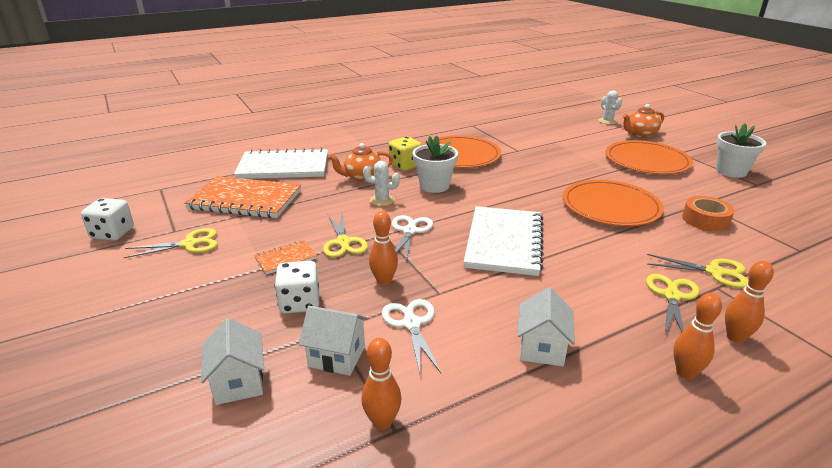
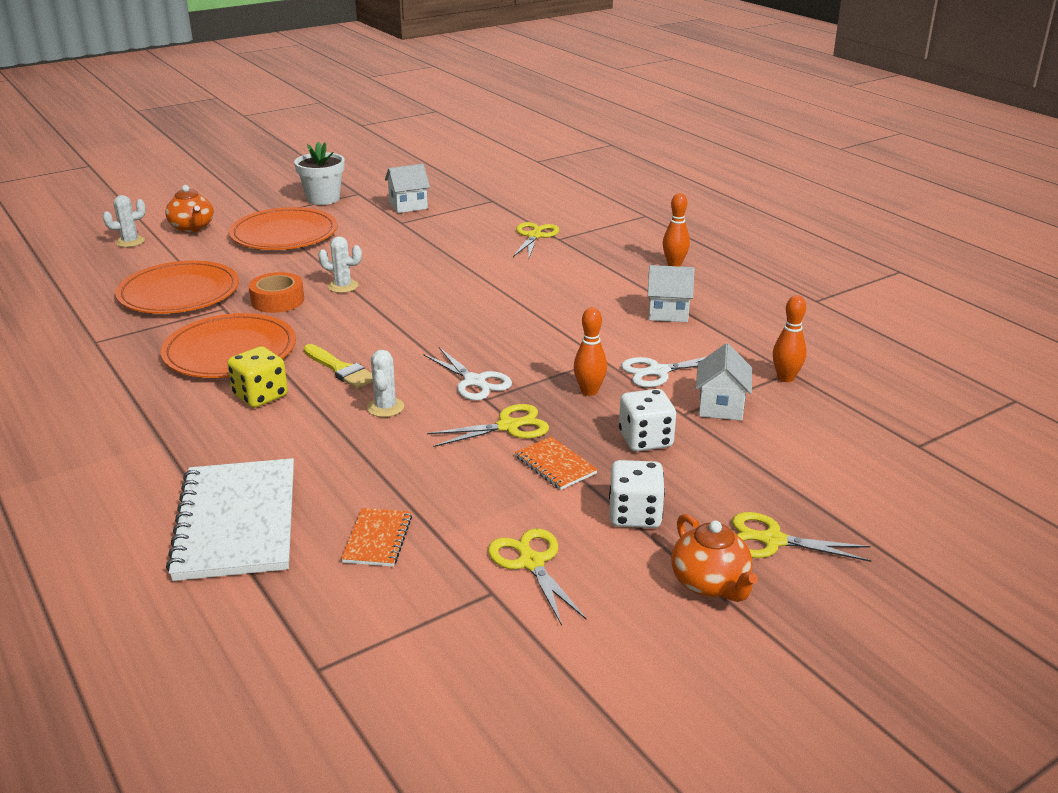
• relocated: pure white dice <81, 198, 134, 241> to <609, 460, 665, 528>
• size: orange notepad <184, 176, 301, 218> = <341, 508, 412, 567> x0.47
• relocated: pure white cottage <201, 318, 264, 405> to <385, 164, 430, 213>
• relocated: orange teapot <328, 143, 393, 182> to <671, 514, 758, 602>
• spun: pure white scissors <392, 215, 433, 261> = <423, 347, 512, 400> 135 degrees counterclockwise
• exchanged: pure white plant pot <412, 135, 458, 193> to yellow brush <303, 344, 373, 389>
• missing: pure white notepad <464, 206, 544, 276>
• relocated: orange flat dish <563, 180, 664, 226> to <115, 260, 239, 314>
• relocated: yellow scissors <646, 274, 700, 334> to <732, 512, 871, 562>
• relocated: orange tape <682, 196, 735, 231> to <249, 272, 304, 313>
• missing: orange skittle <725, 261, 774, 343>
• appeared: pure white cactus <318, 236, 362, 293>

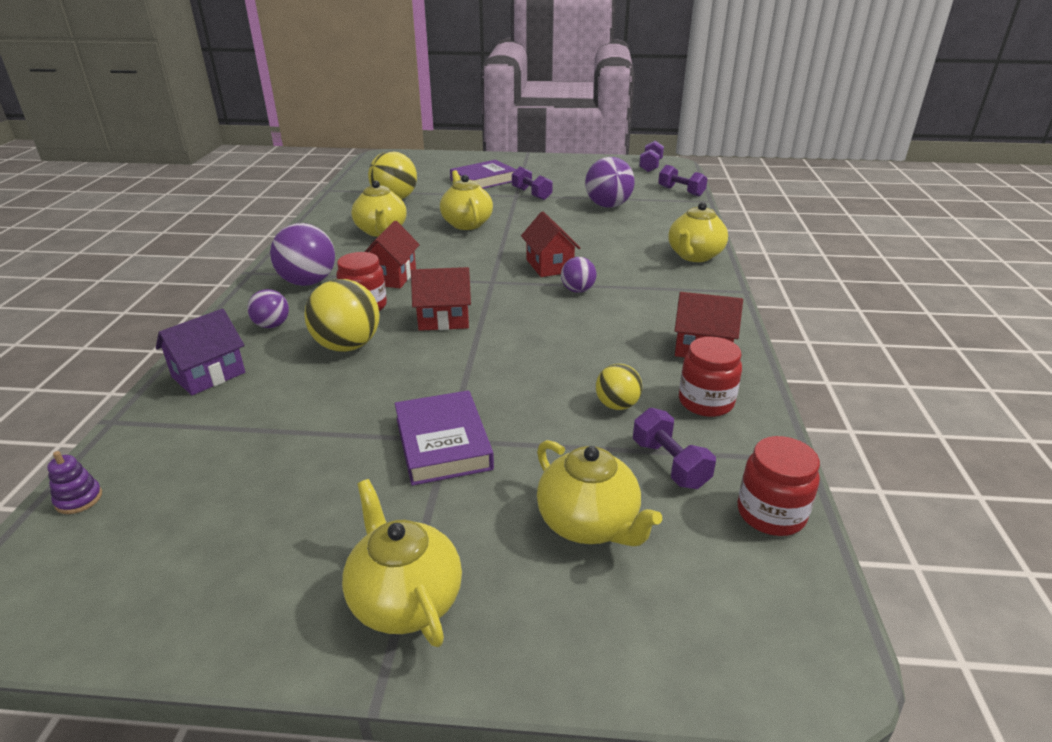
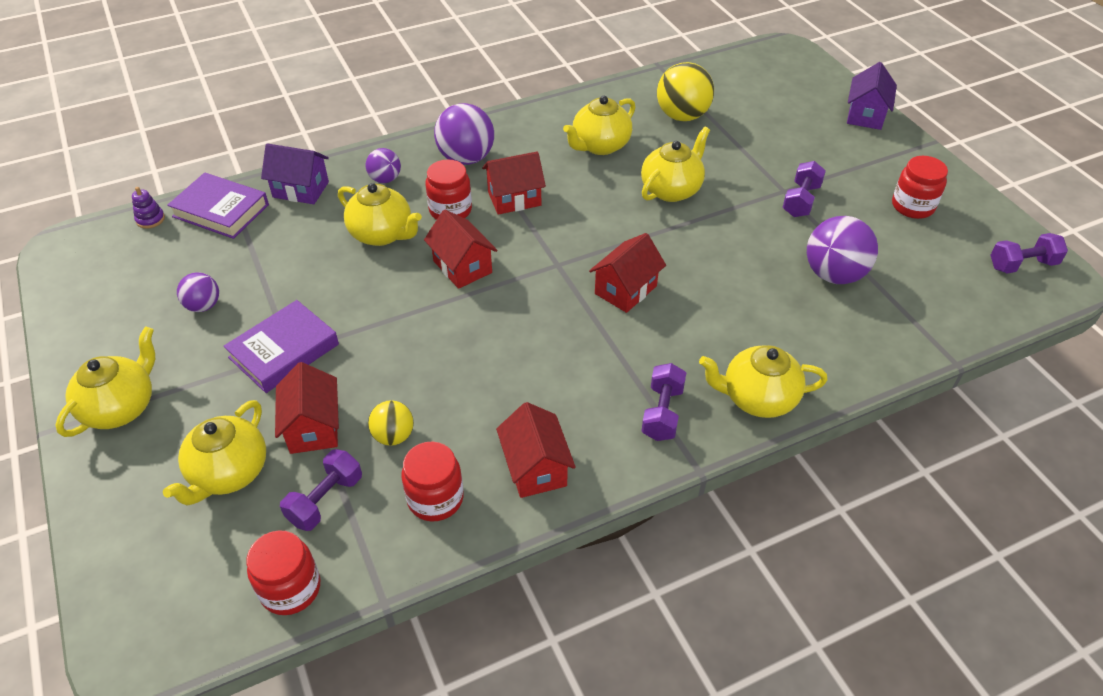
• exchanged: yellow play ball <304, 279, 380, 352> to yellow teapot <338, 183, 422, 246>
• relocated: royal purple hardback <450, 160, 516, 189> to <167, 172, 269, 239>
• relocated: royal purple play ball <561, 257, 597, 293> to <177, 272, 219, 312>
• relocated: royal purple hand weight <658, 165, 707, 197> to <642, 363, 686, 441>
• appeared: scarlet cottage <275, 362, 339, 454>
• appeared: royal purple cottage <847, 62, 897, 130>
• appeared: scarlet jam jar <892, 156, 948, 219>

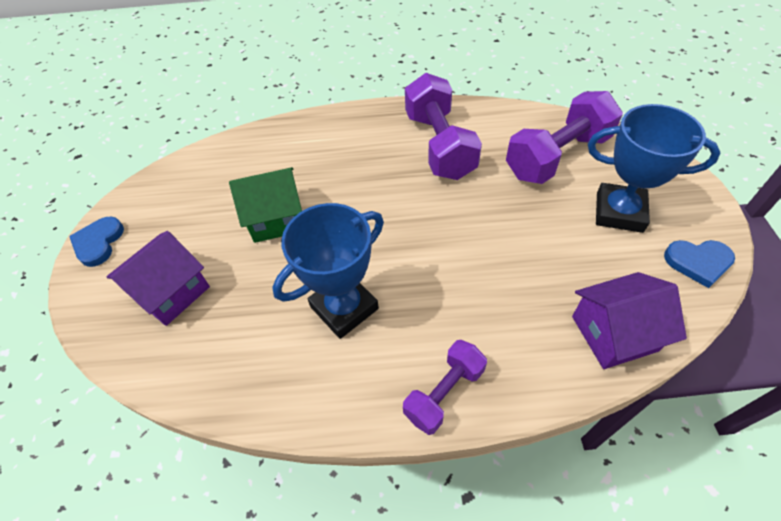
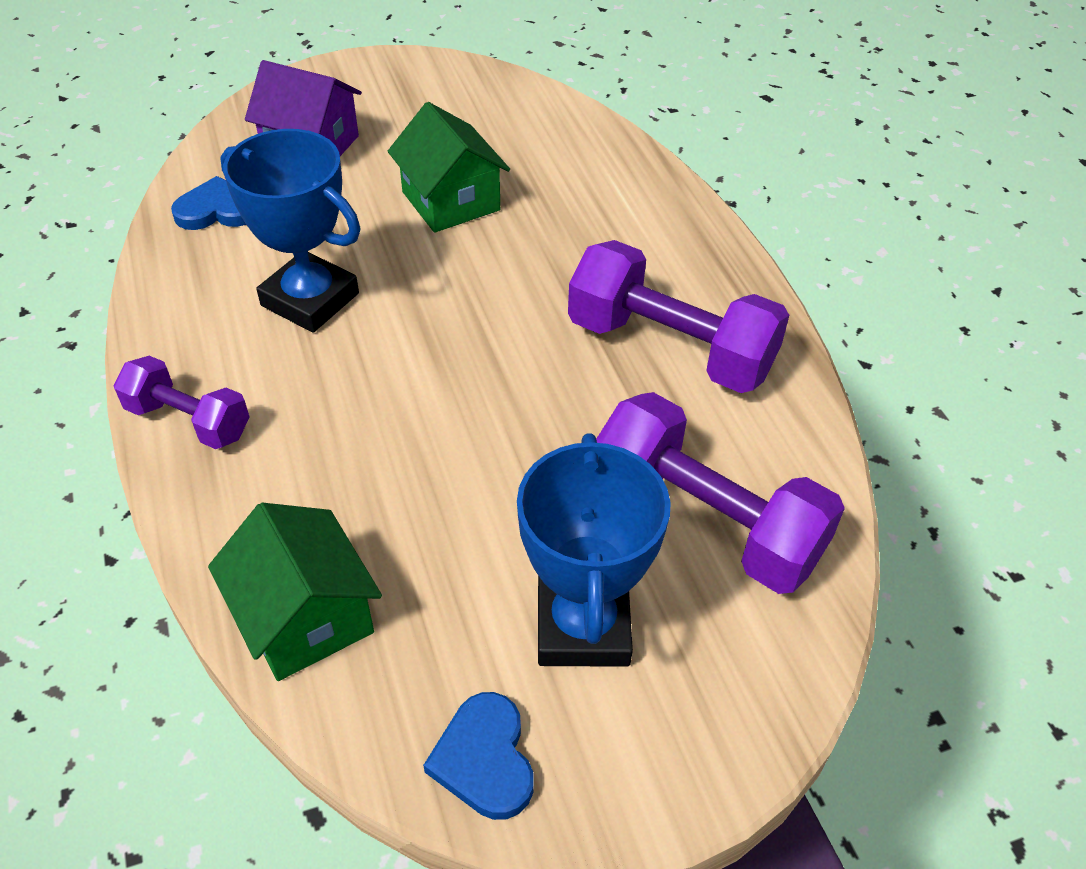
• relocated: royal blue heart <69, 217, 124, 267> to <171, 176, 246, 230>
• spun: royal purple hand weight <405, 73, 482, 180> = <568, 240, 789, 393> 60 degrees clockwise
• colour: royal purple cottage <572, 272, 687, 369> to leaf-green cottage <208, 502, 382, 681>

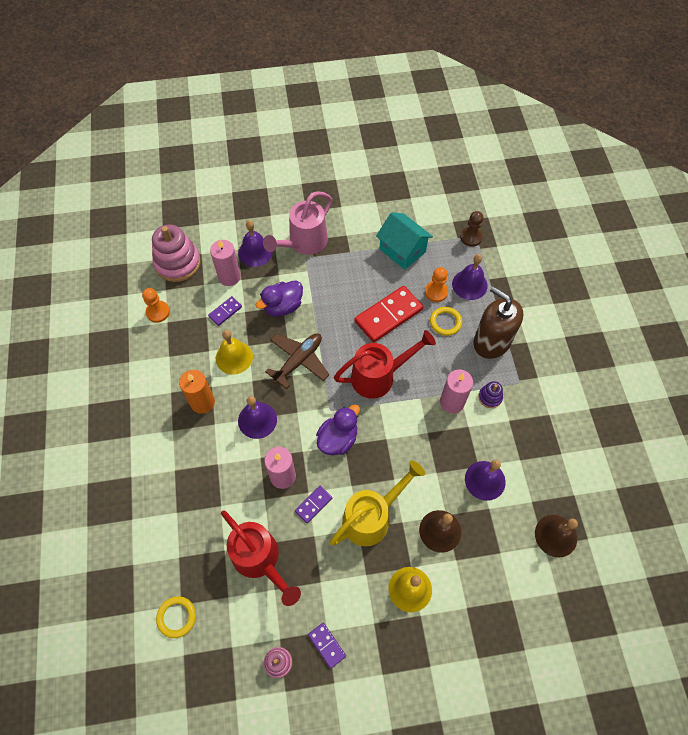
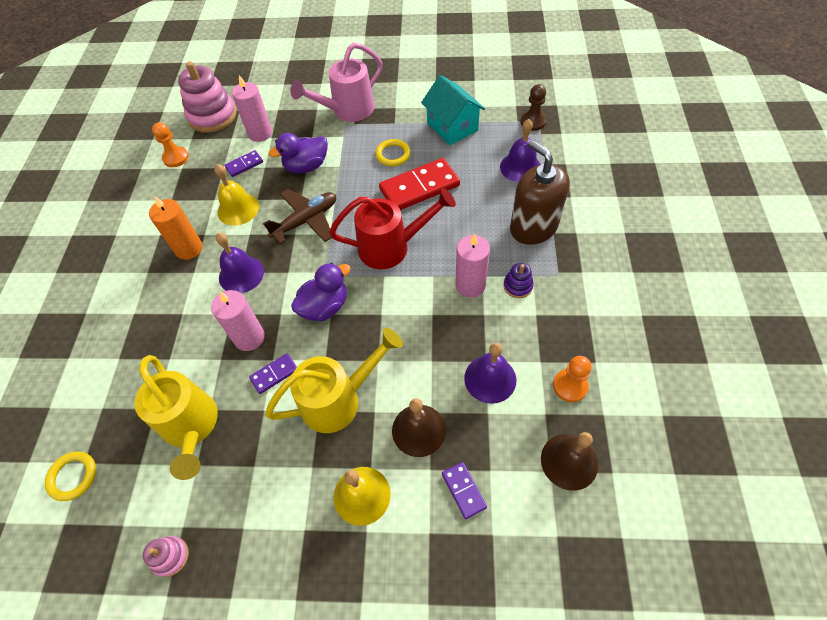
• colour: scarlet watering can <221, 510, 301, 606> to yellow watering can <135, 355, 218, 480>
• missing: royal purple school bell <238, 220, 273, 267>
• relocated: royal purple domino <308, 623, 346, 669> to <442, 462, 487, 519>
• relocated: orange pawn <425, 267, 448, 302> to <553, 356, 591, 402>
• relocated: yellow torus <430, 307, 462, 336> to <375, 139, 411, 166>

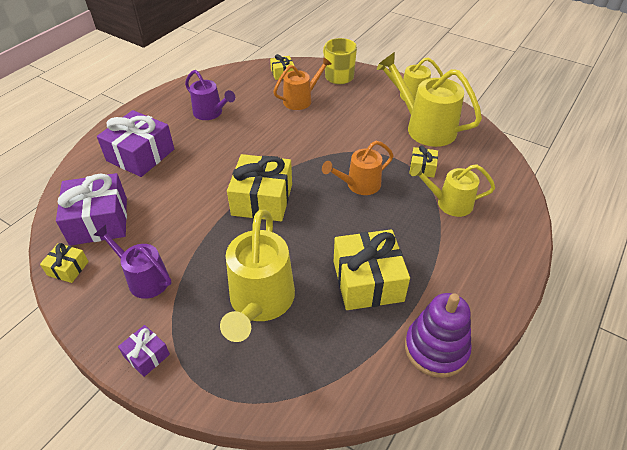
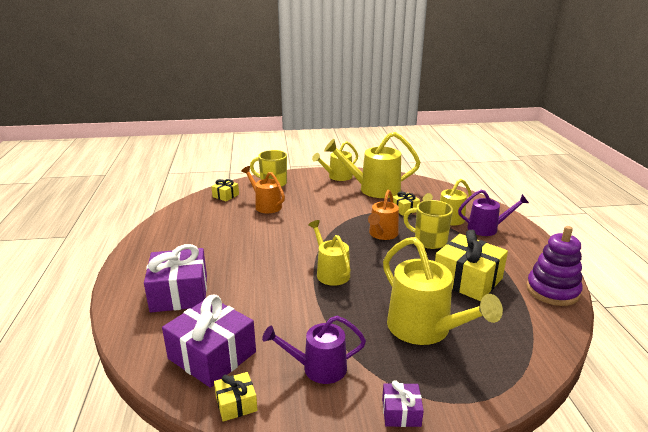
• relocated: royal purple watering can <185, 70, 235, 120> to <458, 190, 529, 236>
• exchanged: yellow gift <227, 154, 292, 221> to yellow watering can <308, 220, 350, 286>
• spun: orange watering can <273, 57, 332, 110> = <241, 166, 285, 213> 60 degrees counterclockwise
• appeared: yellow mug <403, 200, 453, 249>

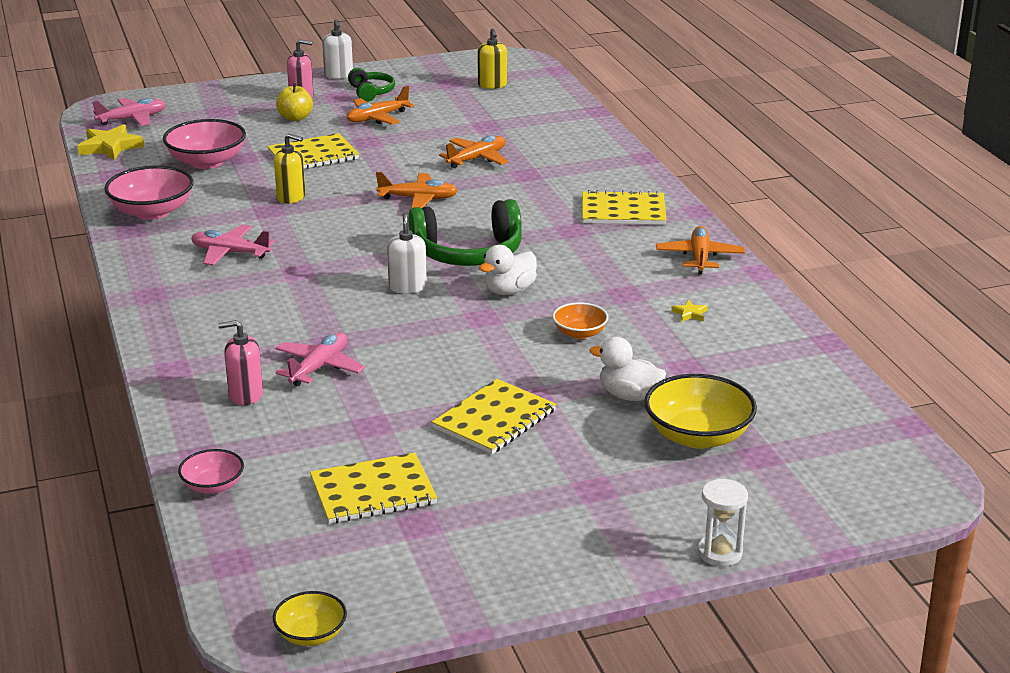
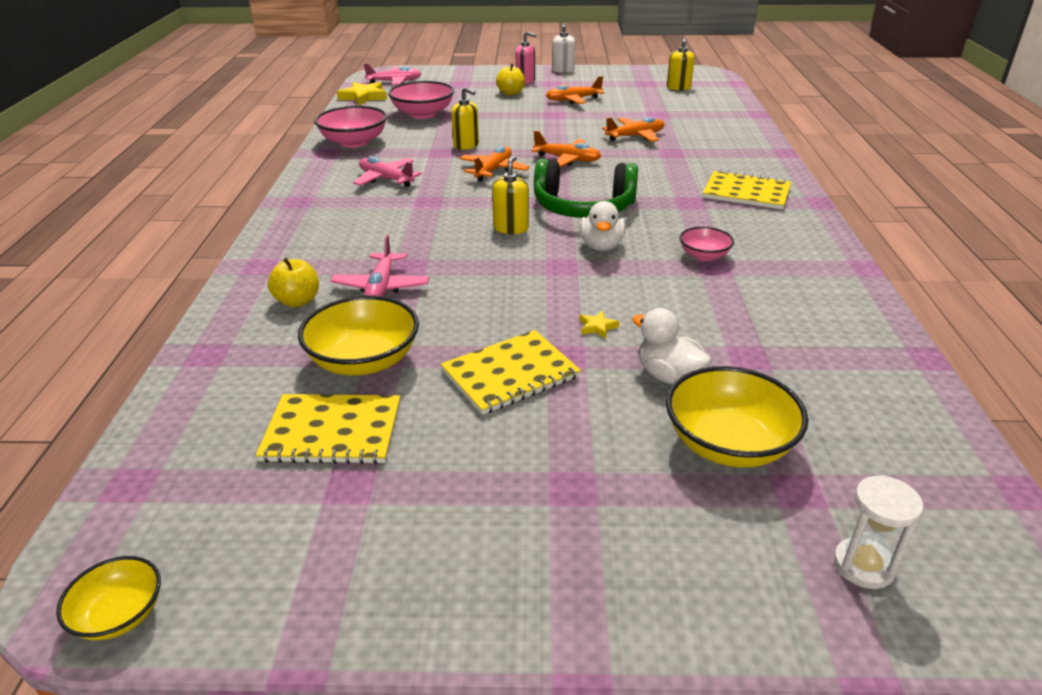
• relocated: rose-pink deep dish <178, 449, 244, 494> to <680, 227, 734, 261>
• exchanged: rose-pink soap dispenser <218, 320, 263, 405> to yellow apple <268, 258, 319, 307>
• missing: yellow notepad <267, 133, 359, 169>
• spun: rose-pink toy plane <275, 332, 365, 387> = <331, 235, 429, 296> 135 degrees clockwise
• missing: leaf-green headset <348, 68, 395, 102>
• colour: pure white soap dispenser <387, 212, 427, 294> to yellow soap dispenser <492, 156, 529, 234>
• spun: pure white toy duck <479, 245, 537, 295> = <580, 201, 625, 251> 60 degrees counterclockwise
• missing: orange deep dish <553, 302, 608, 339>
• relocated: orange toy plane <656, 226, 745, 274> to <459, 146, 530, 182>
• relocated: yellow five-pointed star <671, 300, 708, 322> to <579, 311, 619, 338>
• relocated: pure white sand timer <698, 479, 748, 566> to <834, 475, 923, 589>
• appeared: yellow deep dish <298, 295, 419, 375>

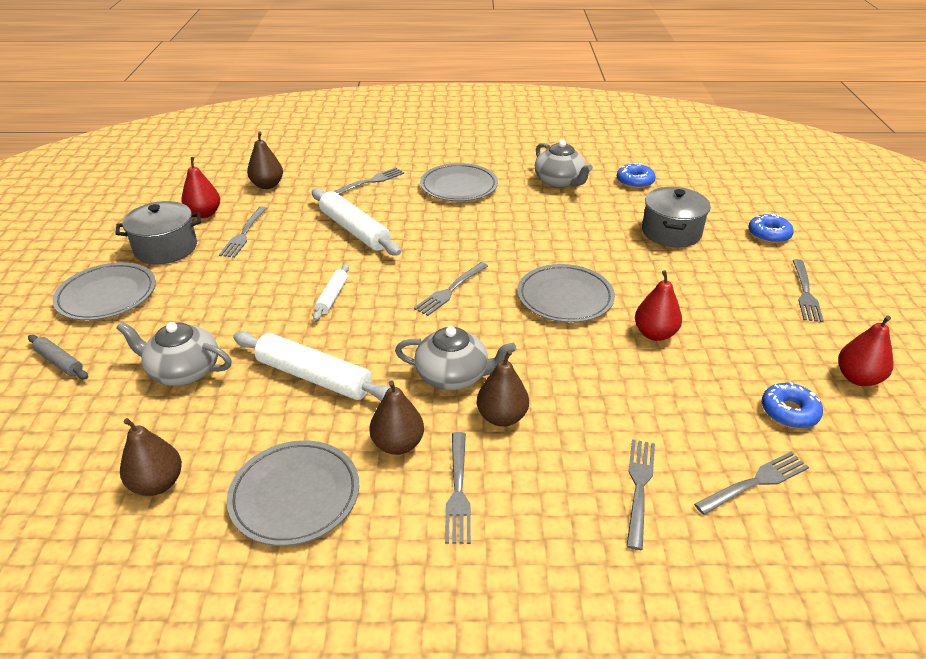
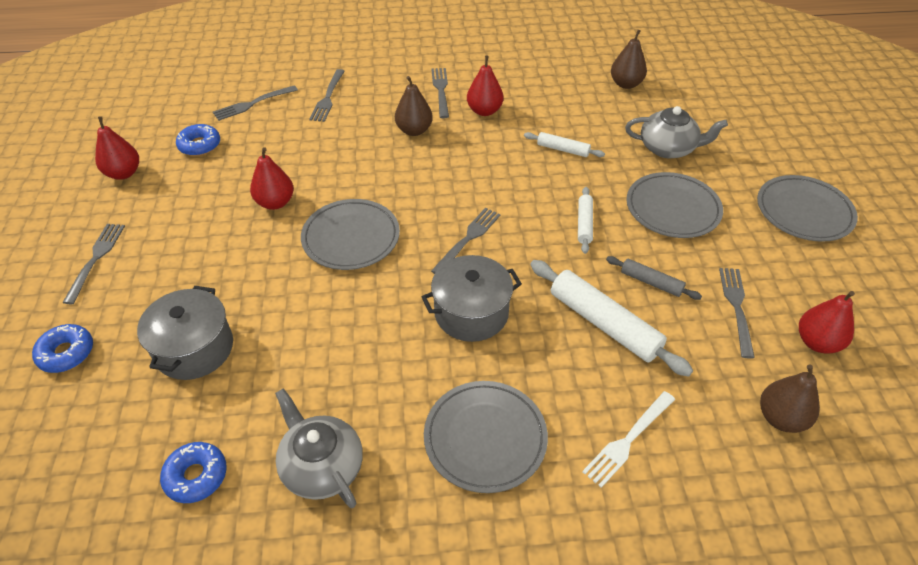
• relocated: ash-grey pastry roller <28, 335, 88, 379> to <606, 256, 702, 300>
• relocated: ash-grey cooking pot <115, 201, 201, 264> to <422, 255, 522, 342>
• relocated: ash-grey flat dish <227, 440, 359, 546> to <626, 172, 723, 238>
• size: pure white pastry roller <233, 332, 391, 401> = <524, 132, 605, 157> x0.54
• colour: ash-grey dinner fork <333, 168, 404, 195> to pure white dinner fork <582, 391, 675, 488>
• colour: brown pear fruit <369, 380, 424, 455> to scarlet pear fruit <467, 56, 503, 116>
• missing: ash-grey teapot <395, 326, 517, 390>

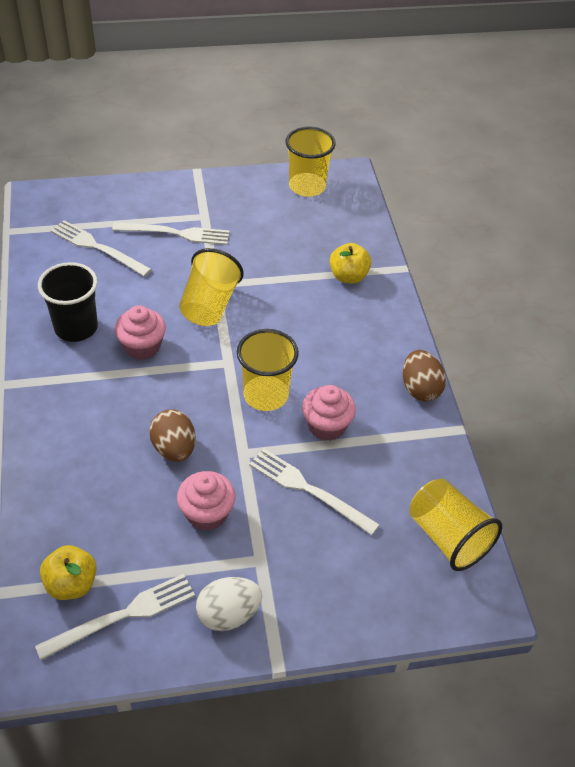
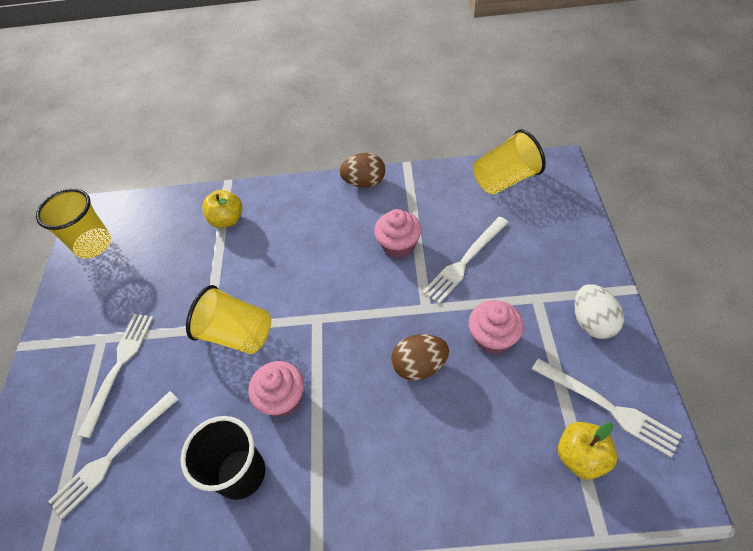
• spun: pure white dinner fork <35, 574, 195, 660> = <532, 358, 682, 457> 150 degrees clockwise
• missing: yellow cup <237, 329, 299, 411>

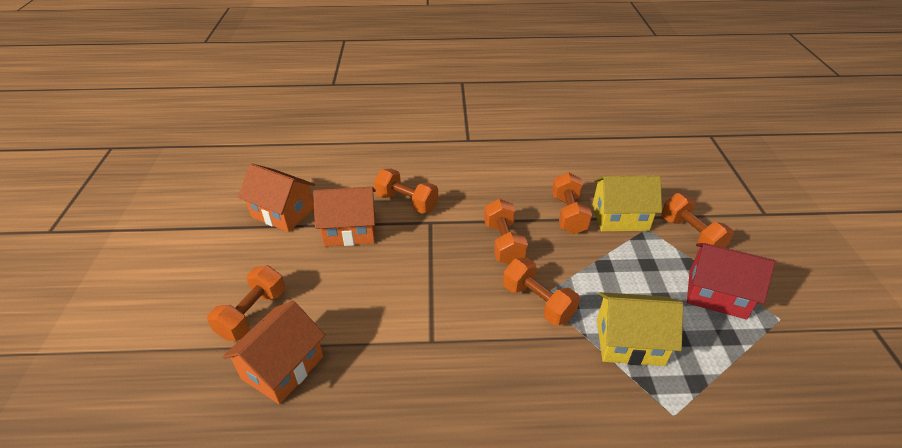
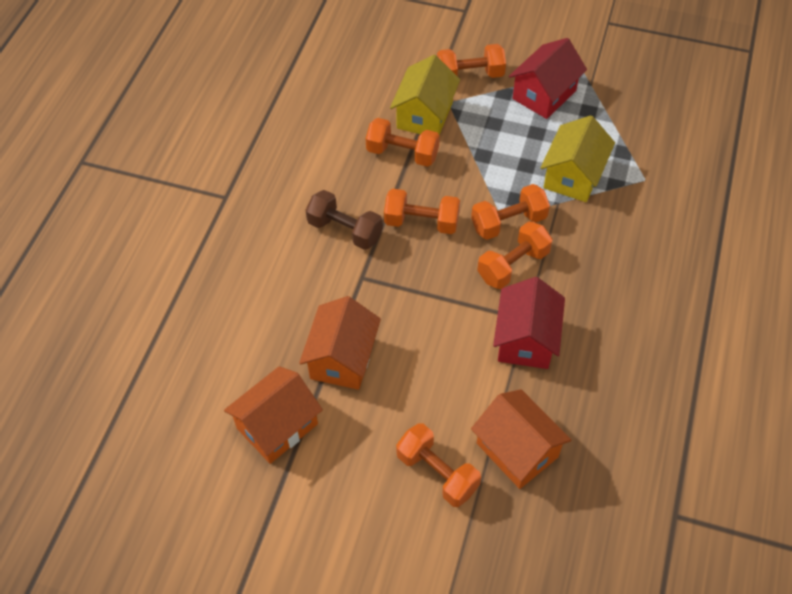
• relocated: orange hand weight <374, 168, 438, 213> to <477, 221, 553, 289>
• appeared: brown hand weight <306, 190, 383, 250>
• appeared: scarlet cottage <493, 277, 565, 369>

